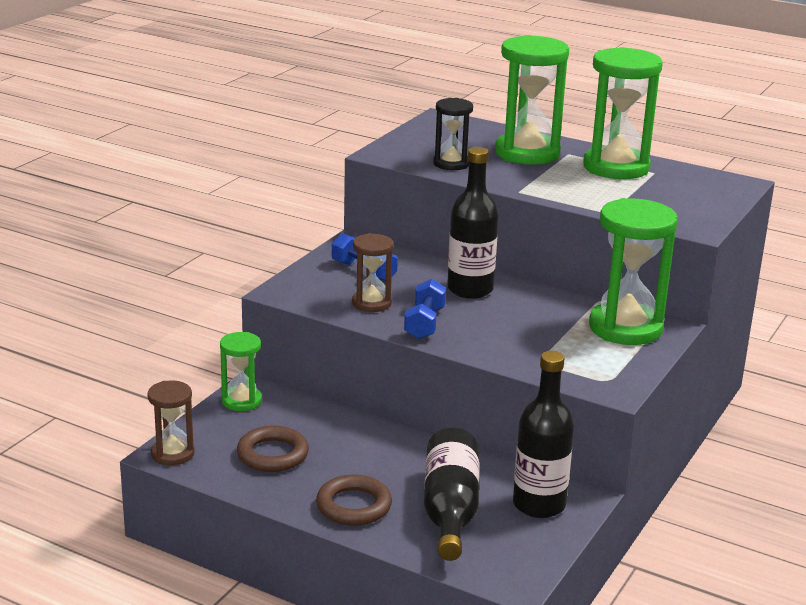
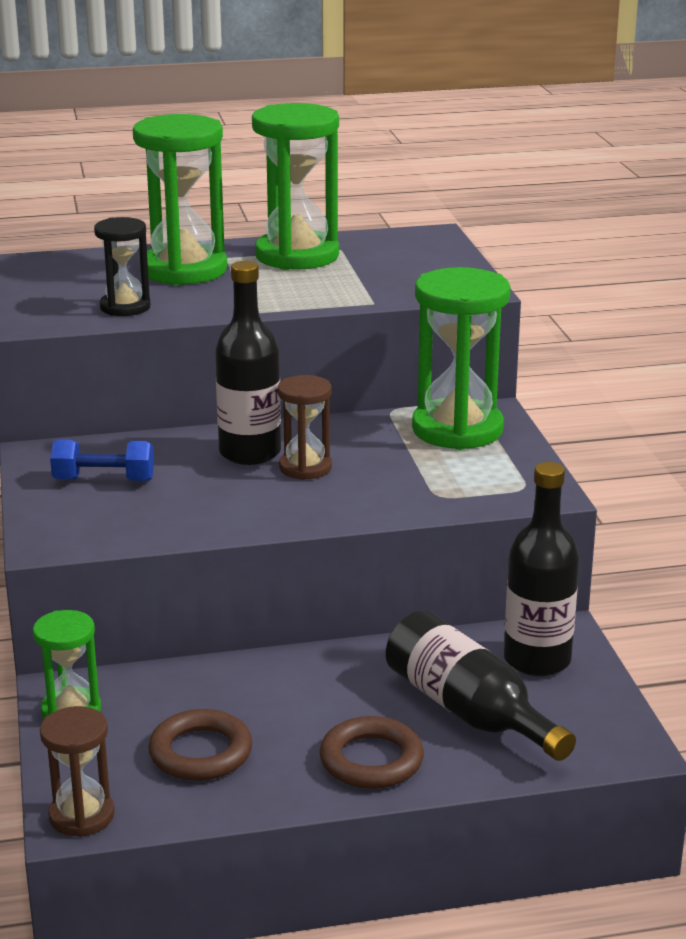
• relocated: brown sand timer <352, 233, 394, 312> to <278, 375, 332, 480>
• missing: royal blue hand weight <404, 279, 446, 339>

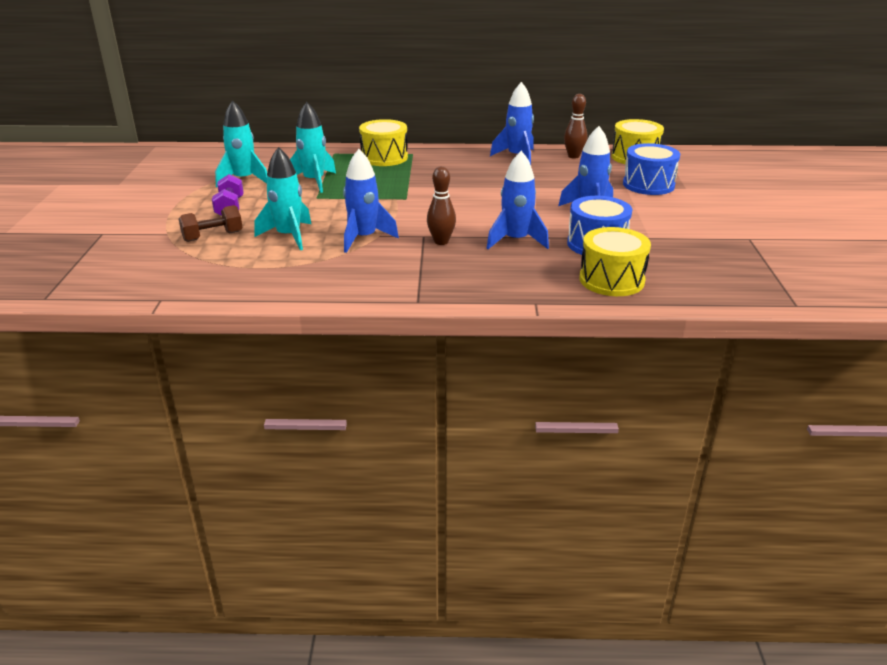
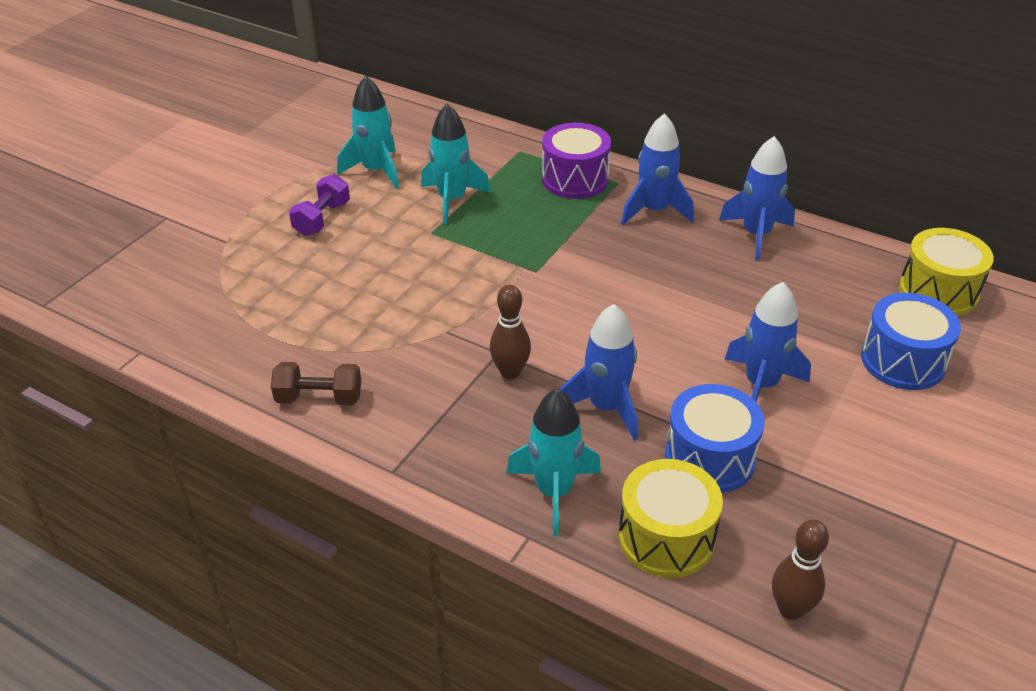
• relocated: brown hand weight <179, 205, 243, 242> to <271, 362, 361, 405>
• relocated: teal rocket <255, 147, 311, 250> to <506, 388, 601, 536>
• relocated: royal blue rocket <343, 149, 399, 253> to <621, 113, 694, 225>
• colour: yellow snare drum <359, 119, 408, 166> to royal purple snare drum <542, 122, 611, 199>
• relocated: brown skittle <564, 94, 587, 159> to <772, 519, 829, 620>

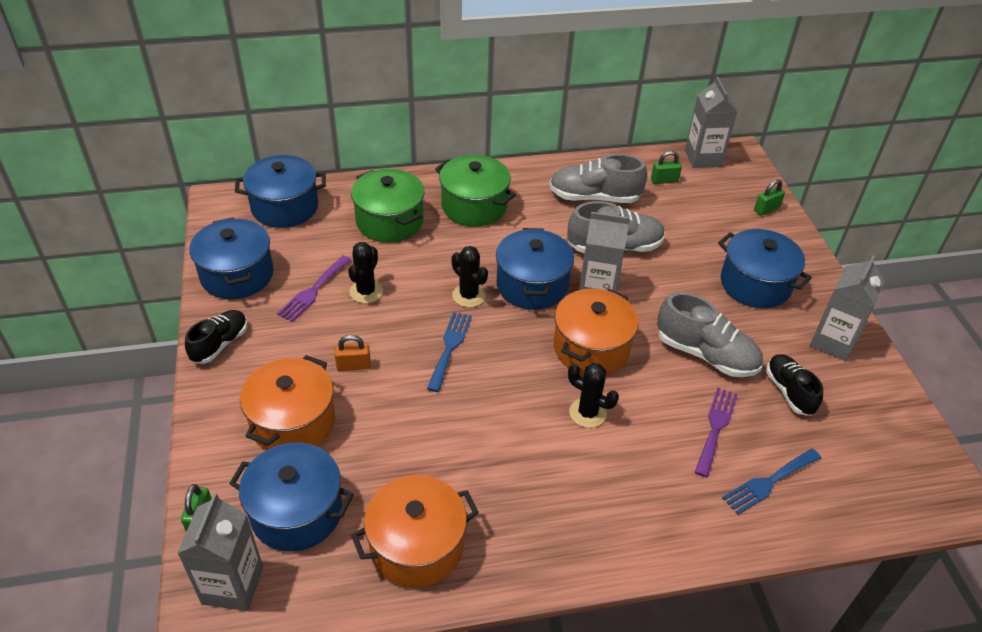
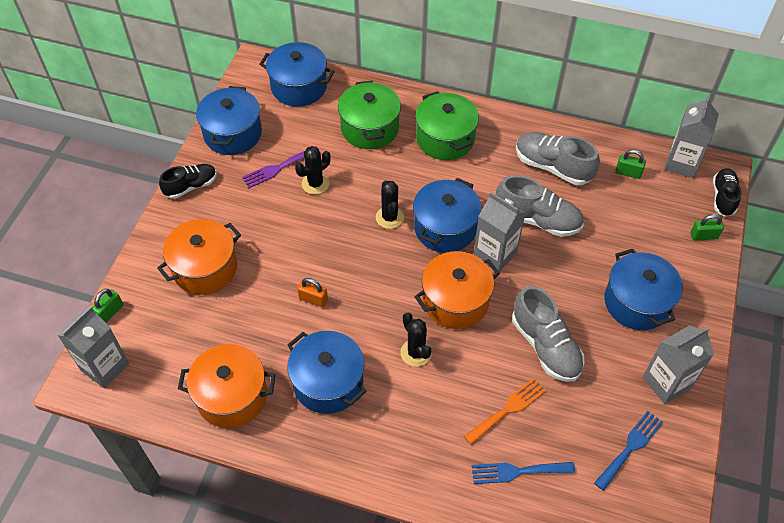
• relocated: royal blue cooking pot <229, 442, 354, 552> to <287, 331, 367, 414>
• relocated: orange padlock <334, 335, 371, 371> to <297, 278, 328, 308>
• relocated: royal blue dinner fork <427, 312, 472, 392> to <594, 411, 663, 491>
• colour: royal purple dinner fork <695, 388, 738, 477> to orange dinner fork <464, 378, 546, 445>
• relocated: ebony shoe <766, 354, 823, 416> to <713, 169, 742, 217>

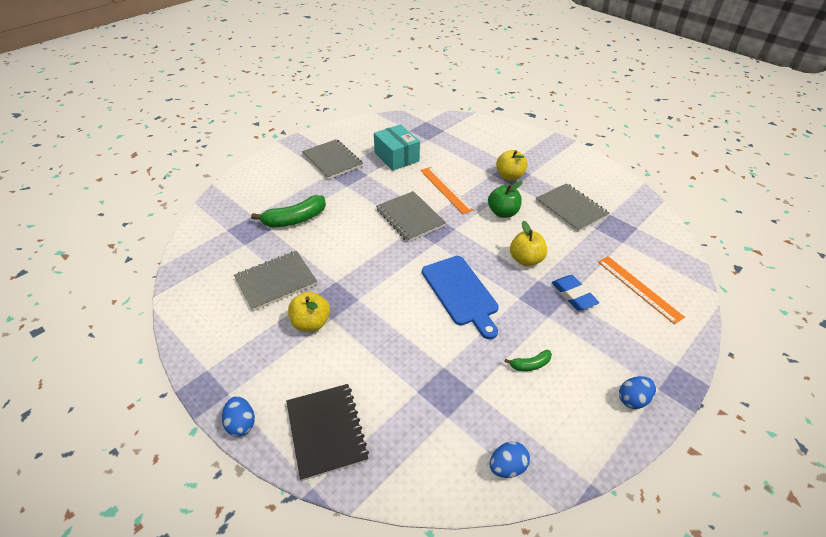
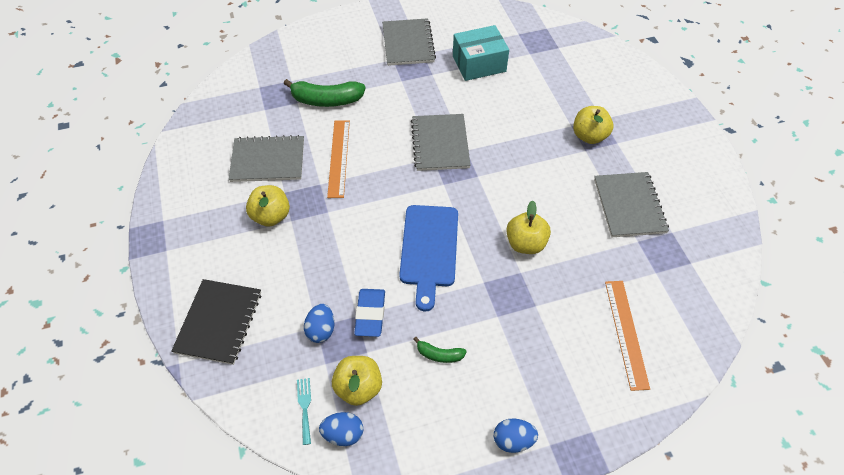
• relocated: royal blue toy egg <222, 396, 255, 437> to <304, 304, 334, 343>
• spun: teal box <374, 124, 420, 171> = <453, 25, 509, 81> 75 degrees clockwise
• relocated: orange ruler <420, 167, 474, 214> to <327, 120, 350, 198>
• missing: leaf-green apple <488, 181, 523, 218>
• relocated: royal blue eraser <552, 275, 599, 311> to <354, 289, 385, 337>
• appeared: teal dinner fork <297, 378, 311, 445>
• appeared: yellow apple <332, 356, 382, 406>

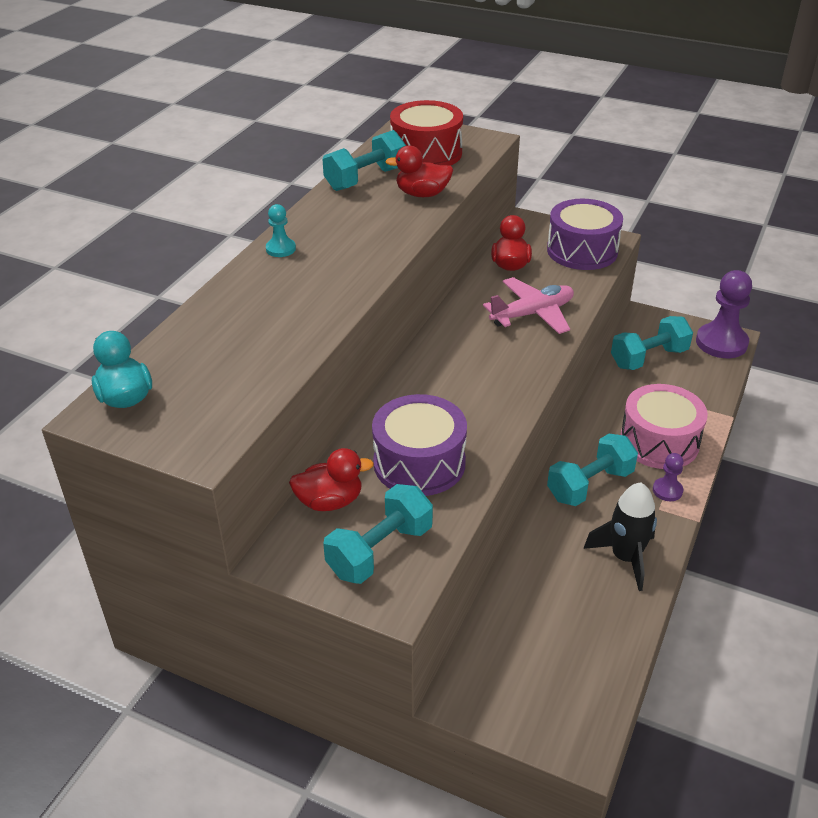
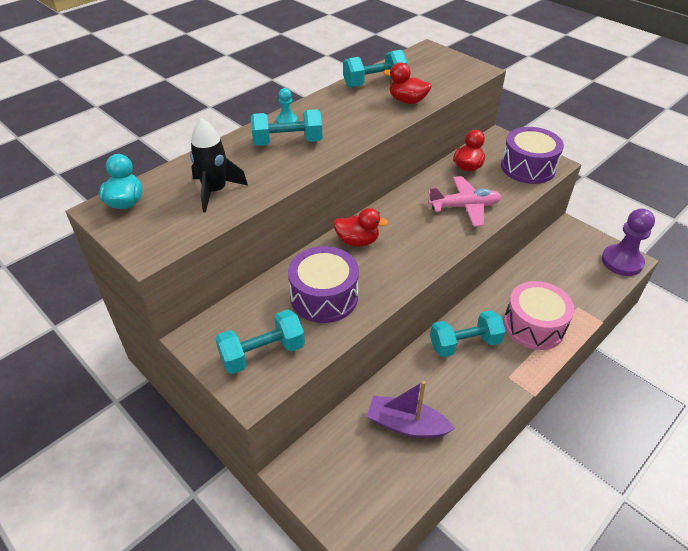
• relocated: scarlet toy duck <289, 448, 374, 511> to <333, 208, 389, 246>
• missing: scarlet snare drum <390, 100, 463, 166>
• relocated: ebony rocket <583, 482, 657, 591> to <190, 118, 248, 212>
• relocated: teal hand weight <611, 316, 693, 370> to <251, 109, 322, 146>
• missing: royal purple pawn <653, 453, 684, 501>
• appeared: royal purple toy boat <367, 381, 455, 438>

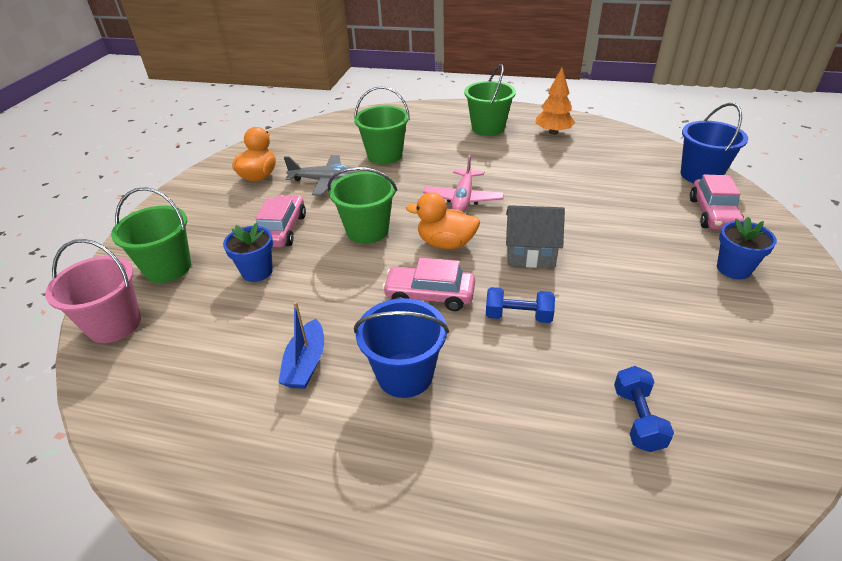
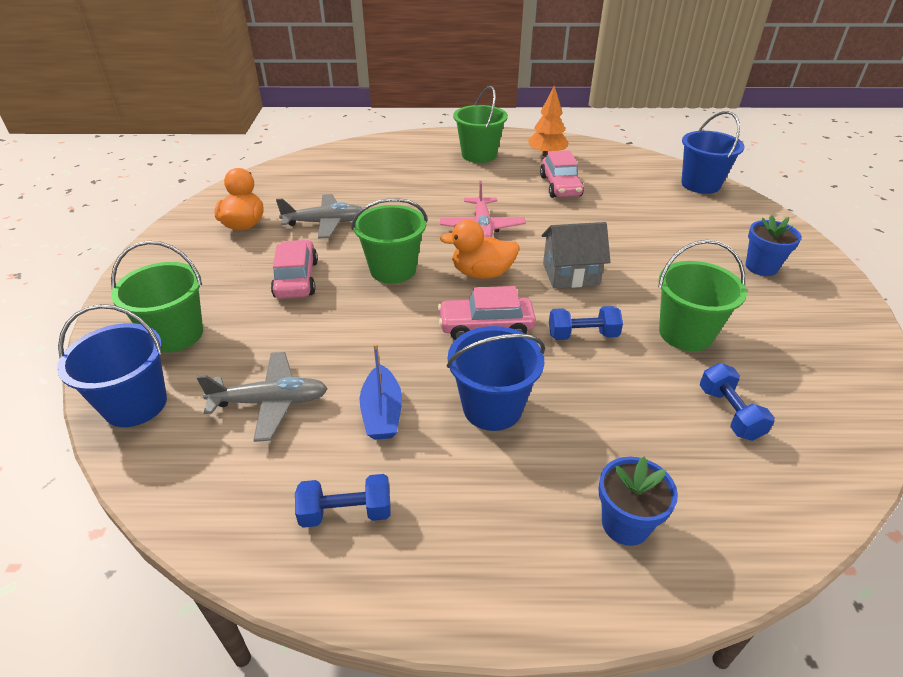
• colour: rose-pink bucket <45, 239, 141, 343> to royal blue bucket <57, 304, 167, 427>
• relocated: royal blue plant pot <223, 223, 273, 282> to <598, 457, 678, 546>
• relocated: leaf-green bucket <354, 86, 410, 164> to <658, 240, 747, 351>
• relocated: rose-pink automobile <690, 174, 745, 230> to <540, 150, 584, 198>
• appeared: ash-grey toy plane <196, 352, 328, 442>
• appeared: royal blue hand weight <295, 474, 391, 528>

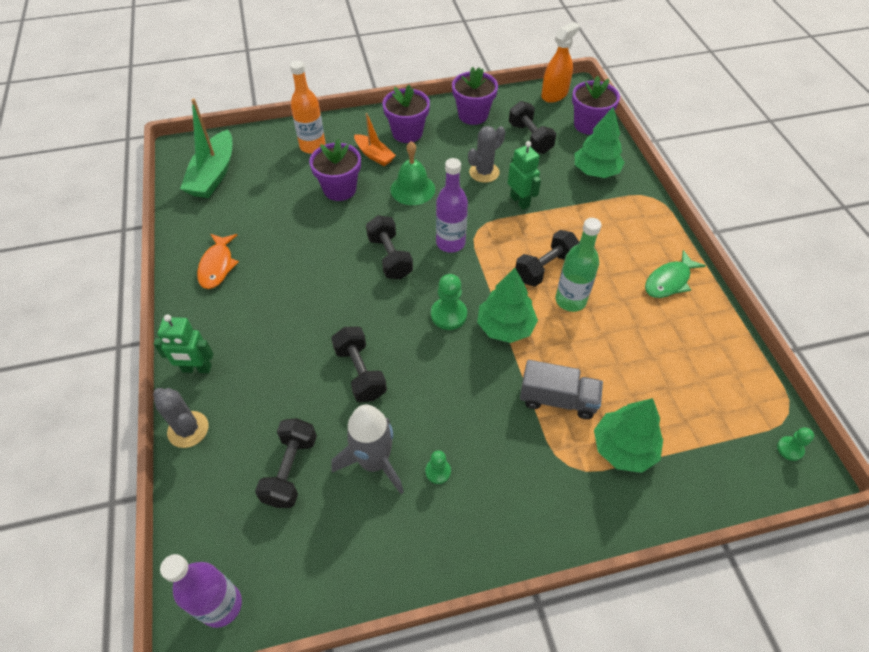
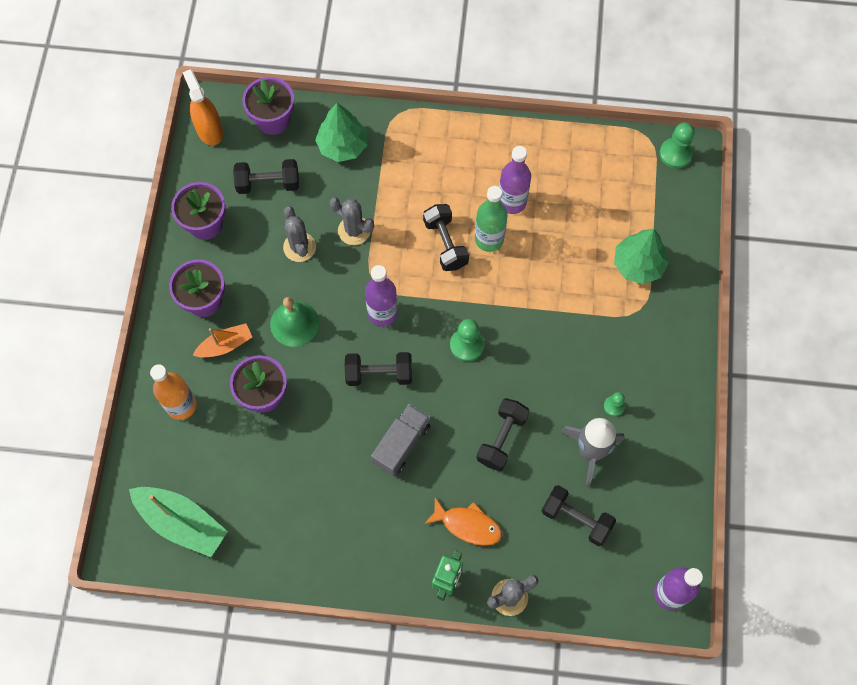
• relocated: orange fish <197, 234, 239, 289> to <424, 498, 502, 546>
• spun: ebony hand weight <331, 327, 387, 402> = <476, 398, 530, 471> 60 degrees counterclockwise
• missing: leaf-green toy tree <477, 268, 538, 343>
• exchanged: leaf-green robot <508, 141, 541, 210> to ash-grey cactus <329, 197, 374, 245>
• relocated: ash-grey toy truck <520, 360, 603, 419> to <371, 404, 430, 476>
• missing: leaf-green fish <645, 250, 706, 298>
• size: leaf-green pawn <777, 427, 814, 461> = <659, 122, 695, 169> x1.68
• appeared: royal purple drink bottle <499, 146, 531, 214>

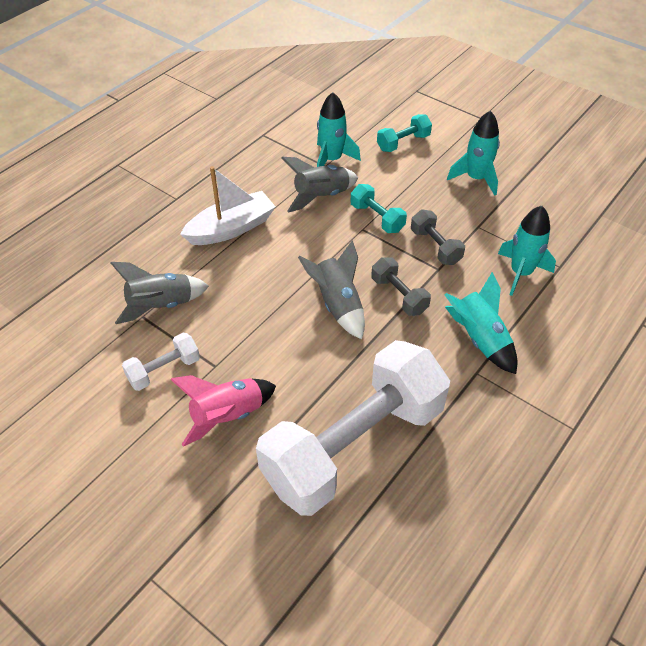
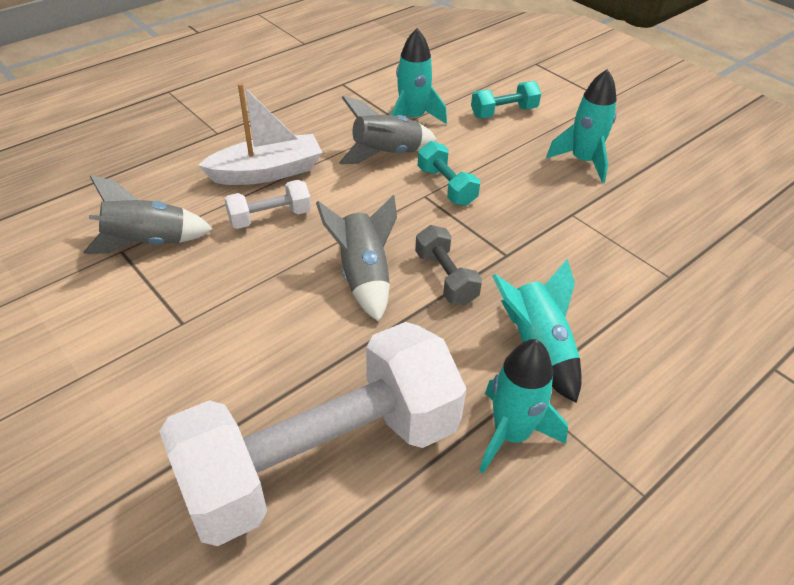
• relocated: pure white hand weight <122, 333, 200, 391> to <225, 180, 311, 229>
• missing: rose-pink rocket <170, 375, 276, 447>
• missing: ash-grey hand weight <411, 210, 465, 265>
• relocated: teal rocket <498, 206, 556, 296> to <479, 339, 568, 473>

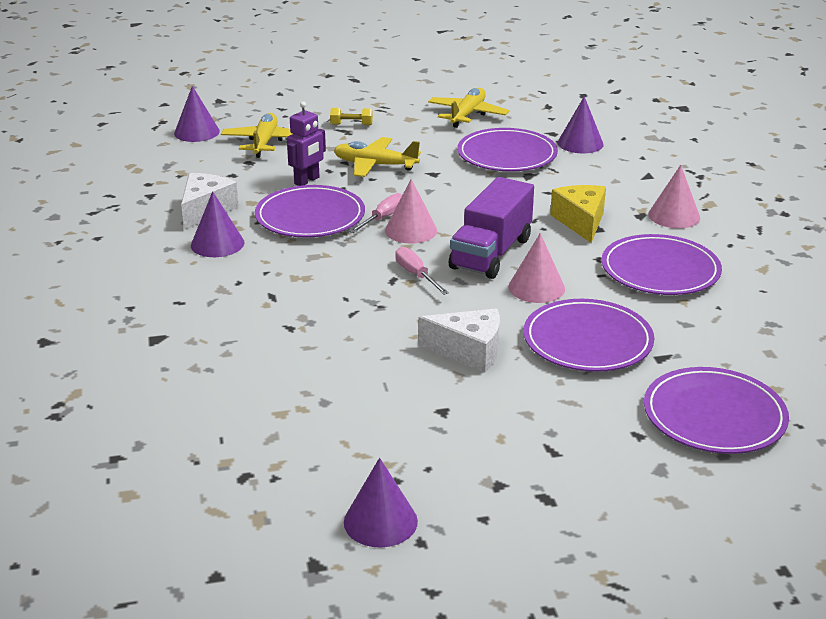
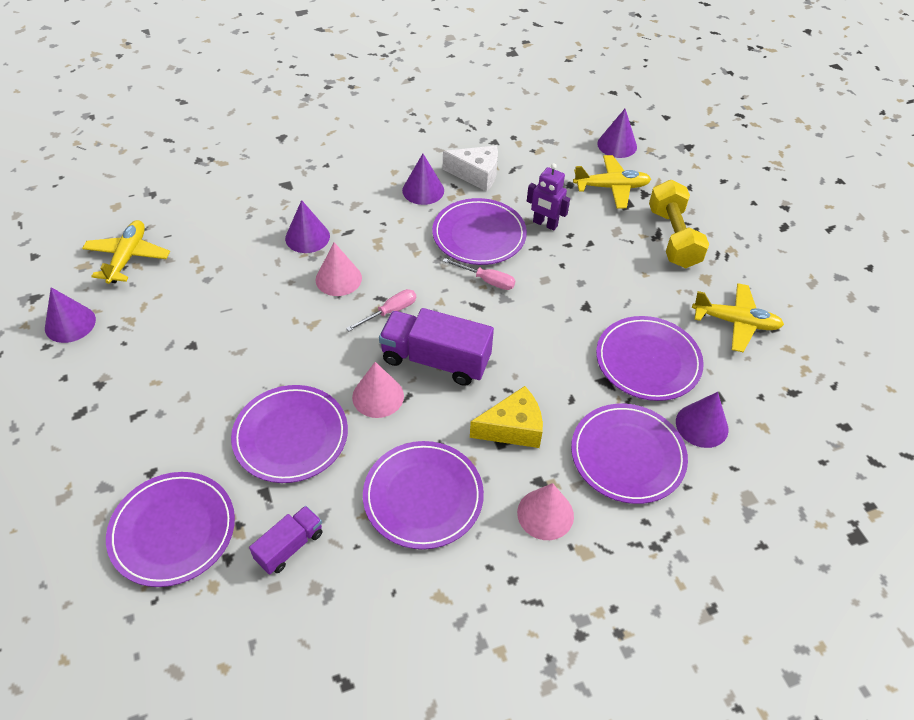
• size: yellow hand weight <330, 108, 373, 125> = <649, 180, 709, 268> x2.23
• relocated: yellow toy plane <334, 137, 421, 177> to <82, 220, 170, 284>
• relocated: rose-pink solid cone <385, 179, 437, 244> to <316, 242, 362, 296>
• missing: pure white cheese wedge <418, 308, 500, 373>
• appeared: royal purple toy truck <249, 506, 323, 575>
• appeared: royal purple solid cone <285, 200, 330, 253>
• appeared: royal purple flat dish <571, 404, 688, 504>

